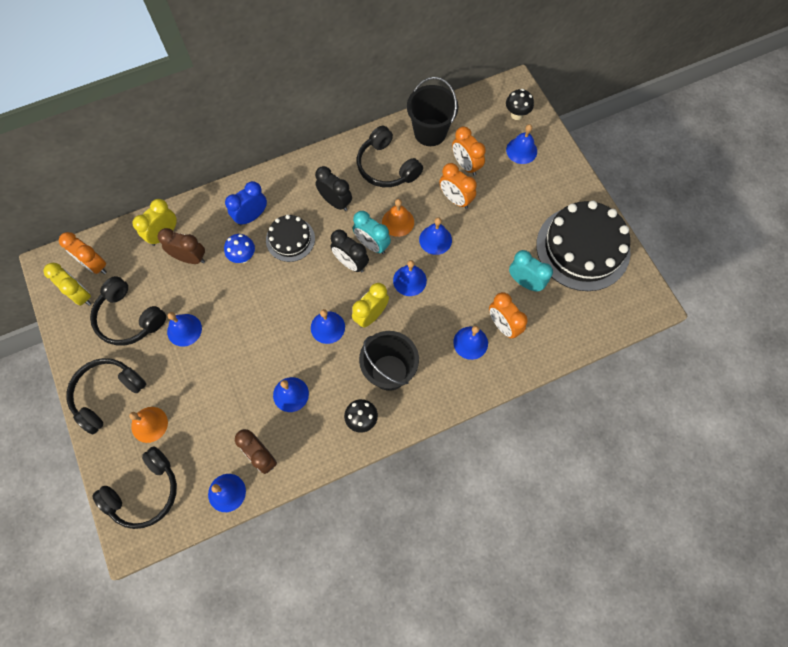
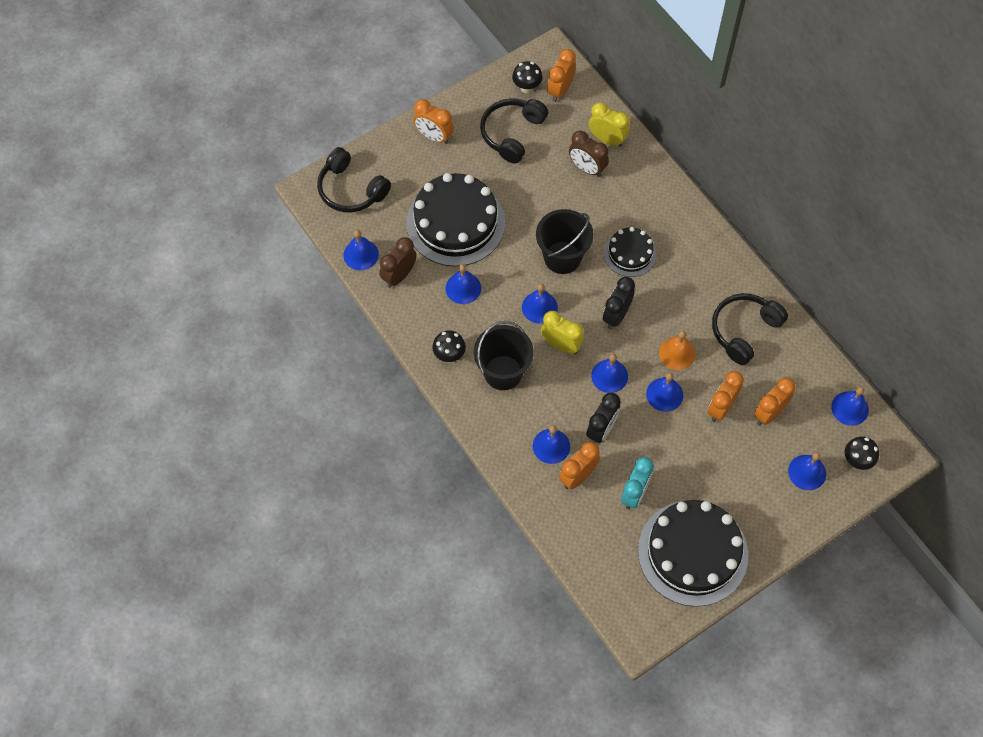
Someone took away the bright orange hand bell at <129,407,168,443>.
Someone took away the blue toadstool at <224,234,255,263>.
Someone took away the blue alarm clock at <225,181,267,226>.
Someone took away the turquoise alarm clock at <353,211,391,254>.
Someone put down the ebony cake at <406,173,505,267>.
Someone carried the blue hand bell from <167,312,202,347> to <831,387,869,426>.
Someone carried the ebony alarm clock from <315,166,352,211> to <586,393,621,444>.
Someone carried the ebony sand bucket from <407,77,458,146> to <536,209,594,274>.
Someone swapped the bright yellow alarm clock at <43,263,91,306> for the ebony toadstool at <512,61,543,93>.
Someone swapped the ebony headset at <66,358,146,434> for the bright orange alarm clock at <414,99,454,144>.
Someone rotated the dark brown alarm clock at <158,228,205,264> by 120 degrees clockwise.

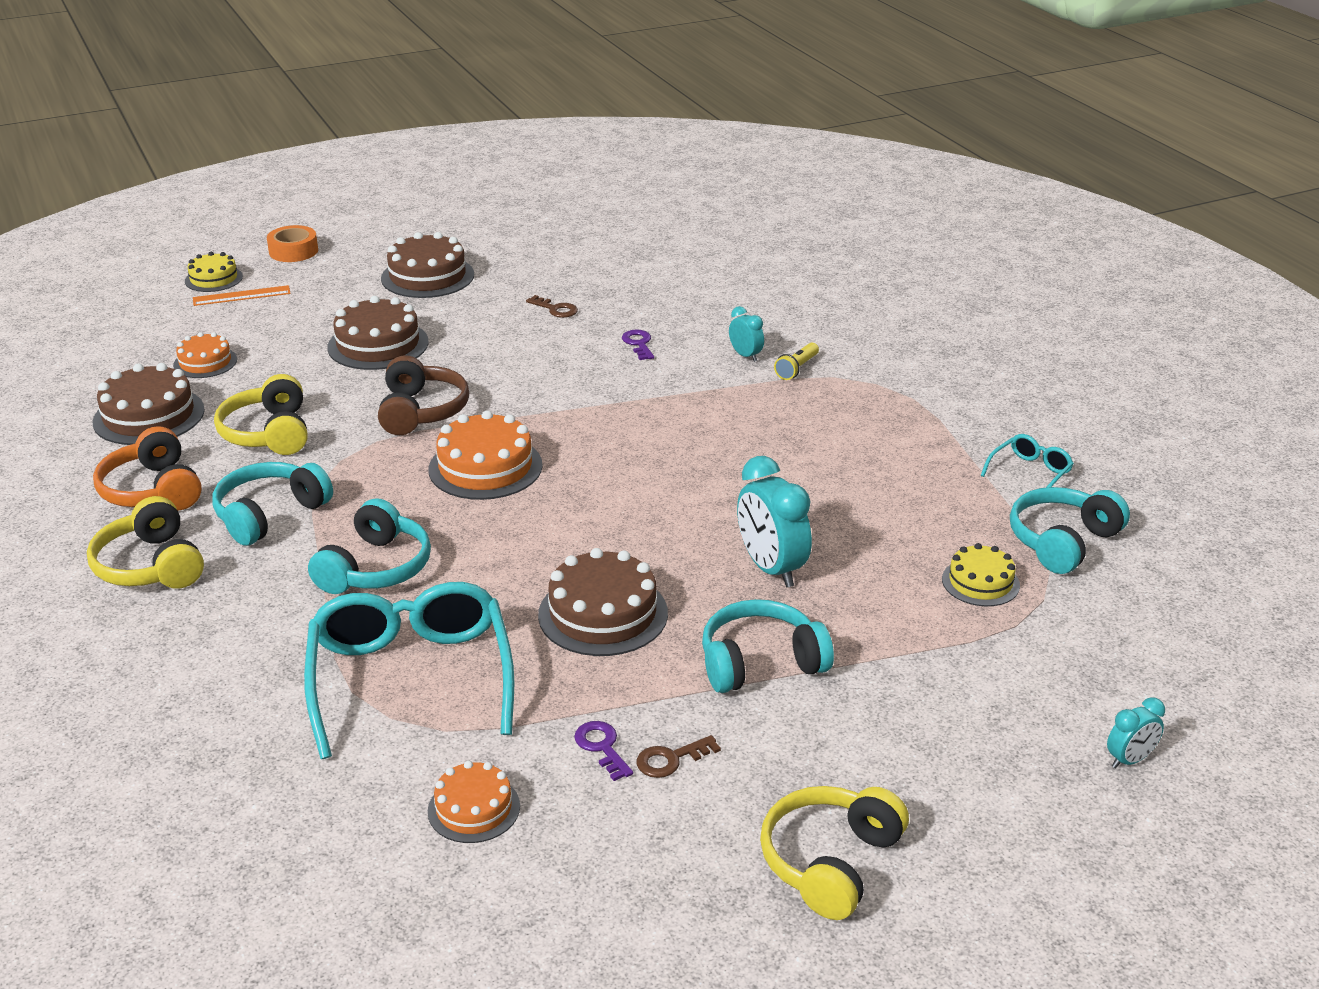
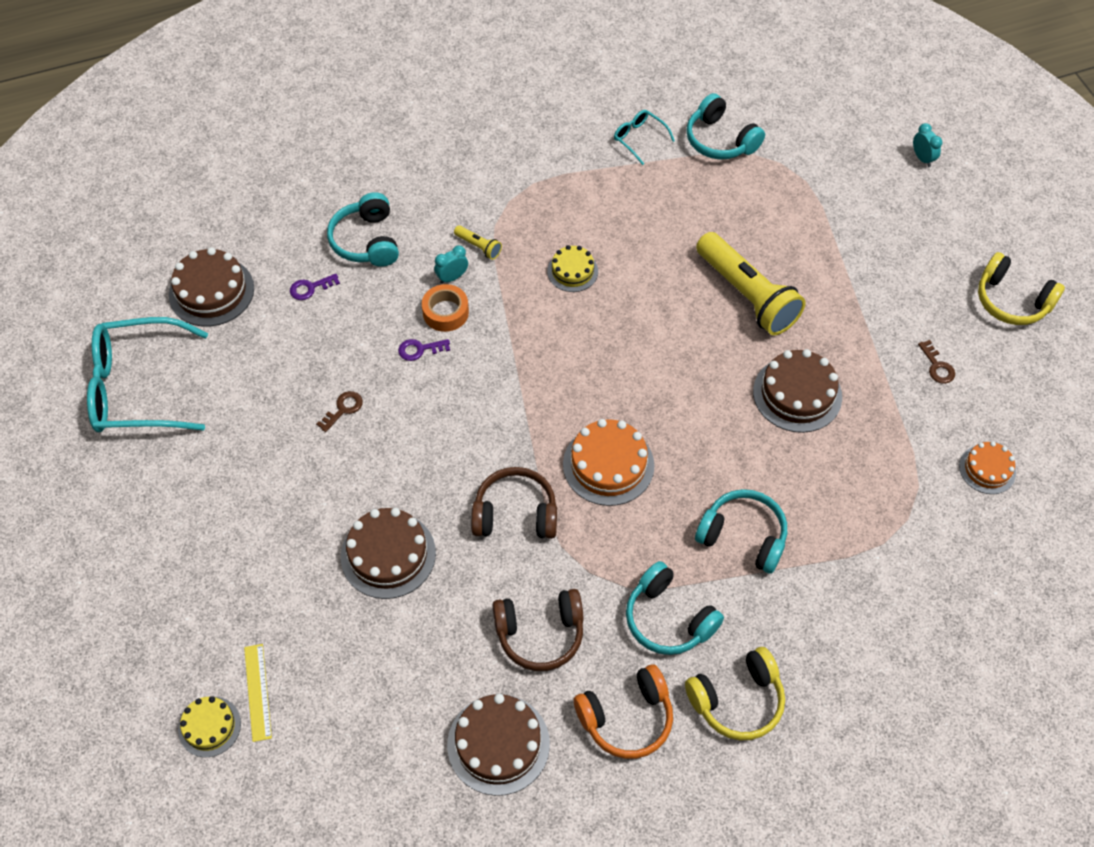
Someone took away the bright orange cake at <173,332,237,378>.
Someone carried the bright orange roll of tape from <267,225,318,262> to <422,284,469,332>.
Someone carried the turquoise glasses from <304,582,514,759> to <87,317,208,432>.
Someone carried the dark brown cake from <381,232,474,298> to <169,247,254,326>.
Someone carried the royal purple latchkey from <574,721,633,781> to <290,274,340,300>.
Someone carried the turquoise headset from <702,599,834,693> to <327,192,399,267>.
Someone carried the bright yellow cake from <942,543,1020,606> to <547,245,598,292>.
Someone swapped the turquoise alarm clock at <737,456,812,587> for the bright yellow pocket torch at <696,232,806,335>.
Someone repainted the bright orange measuring stick at <193,285,291,306>, which became the bright yellow measuring stick at <244,644,272,742>.
Someone repainted the bright yellow headset at <214,374,308,455>, which became the dark brown headset at <492,589,584,671>.

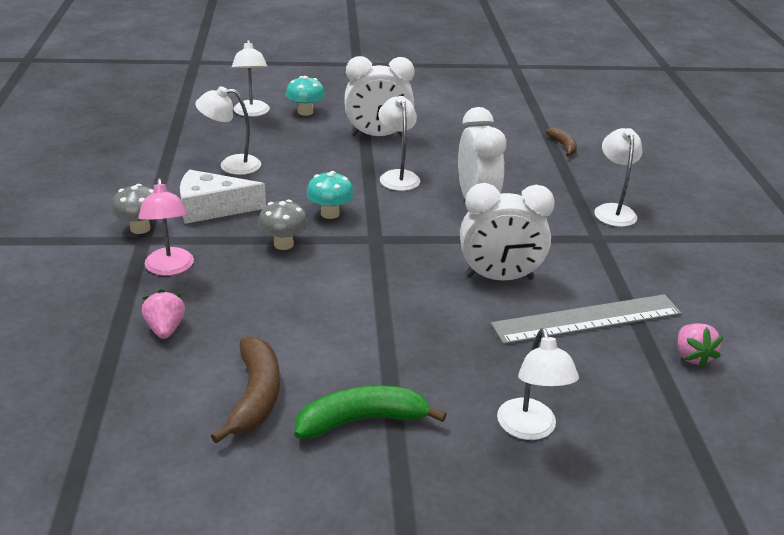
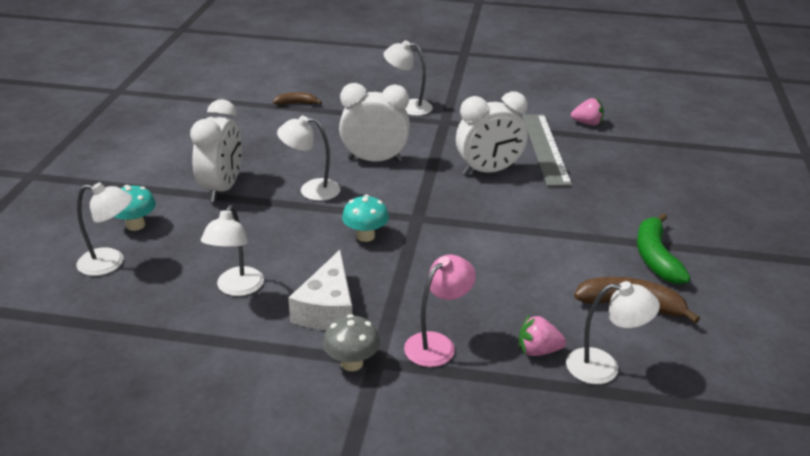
Someone took away the grey toadstool at <258,200,308,250>.
Someone carried the white reading lamp from <497,328,579,440> to <566,281,660,384>.
Someone rotated the rosy reading lamp at <138,178,194,276> by 45 degrees counterclockwise.
Someone rotated the white alarm clock at <460,183,555,281> by 60 degrees clockwise.

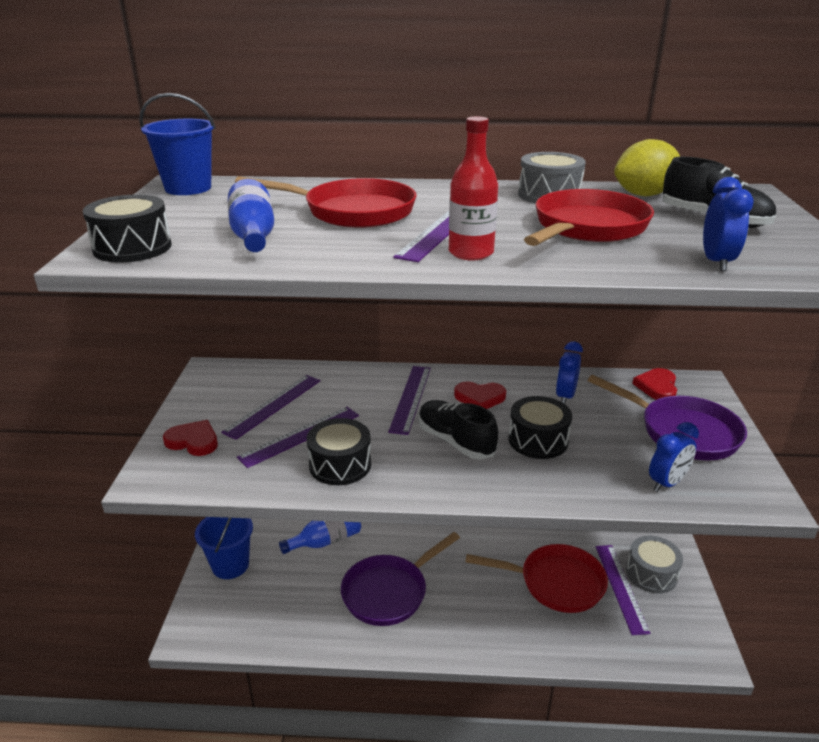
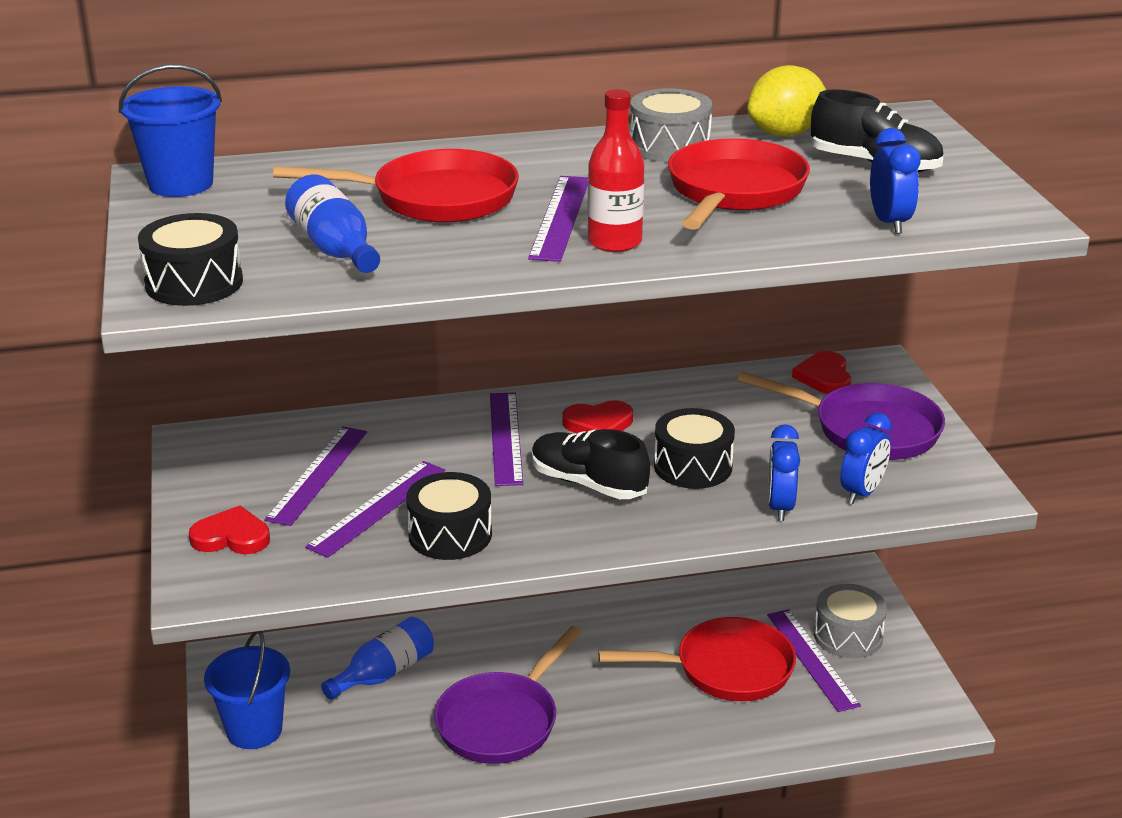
Someone carried the blue alarm clock from <556,341,583,404> to <768,424,800,521>.

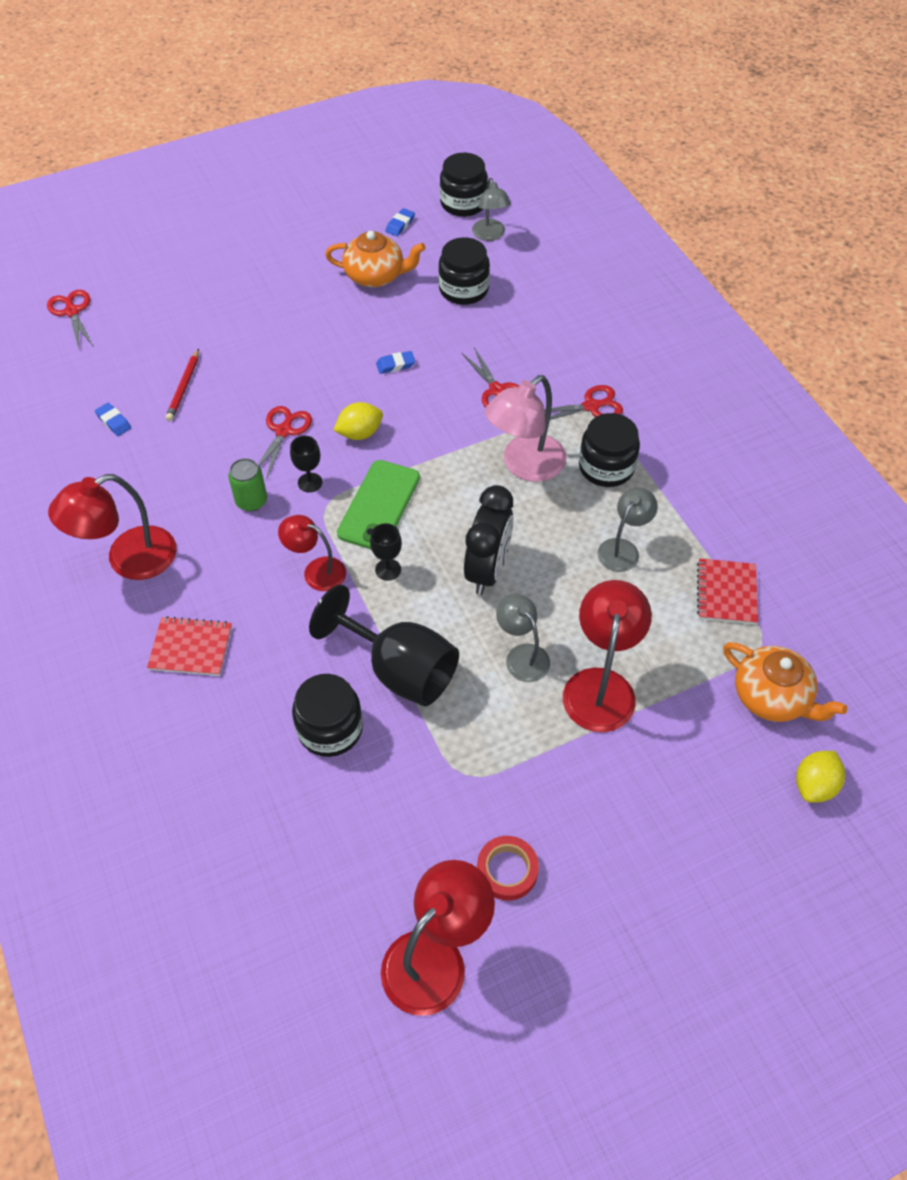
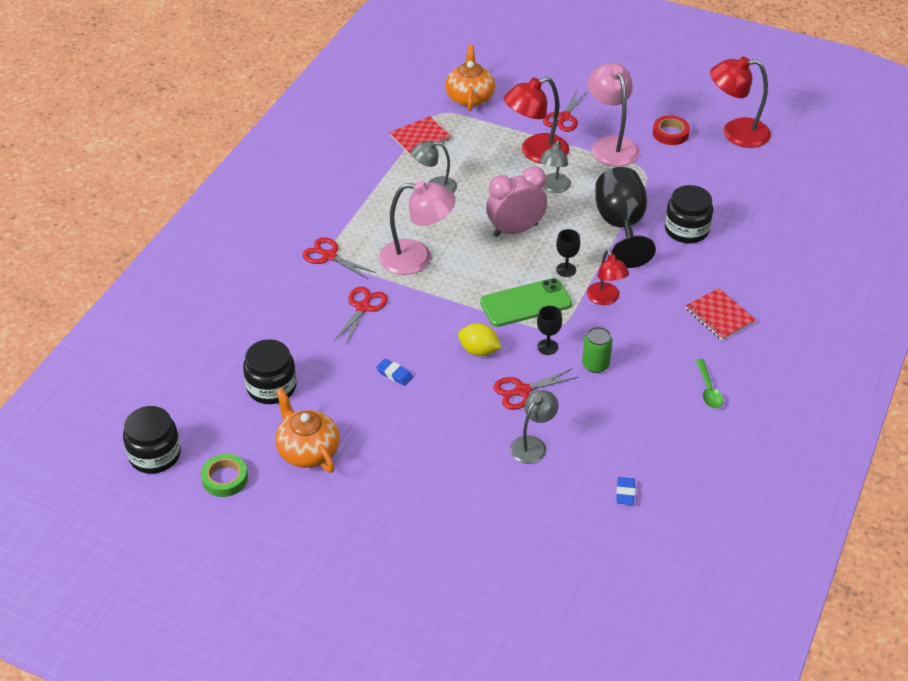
Someone took away the crimson wooden pencil at <166,349,199,421>.
Someone took away the ebony jam jar at <579,413,640,487>.
Someone took away the bright yellow toy lemon at <796,751,845,803>.
Someone put down the rosy reading lamp at <588,63,639,167>.
Someone carried the crimson shears from <47,290,93,349> to <543,90,588,132>.
Someone carried the grey reading lamp from <472,178,511,241> to <510,390,558,464>.
Someone swapped the crimson reading lamp at <48,474,176,580> for the leaf-green spoon at <695,359,723,408>.
Someone swapped the blue gum eraser at <385,208,415,236> for the leaf-green roll of tape at <201,454,248,497>.
Someone repainted the ebony alarm clock at <464,485,514,595>, which became the rosy alarm clock at <486,166,547,237>.

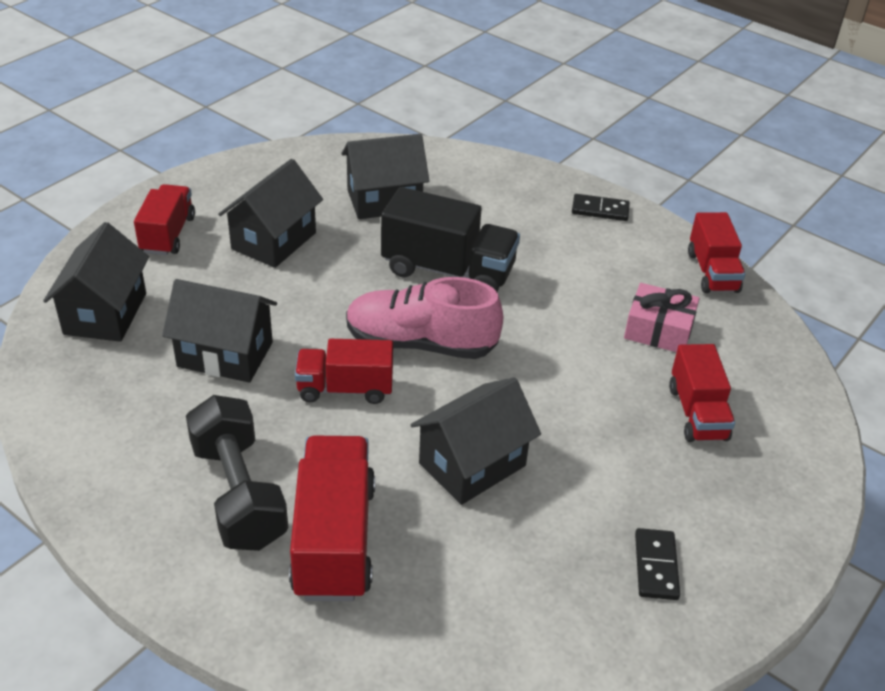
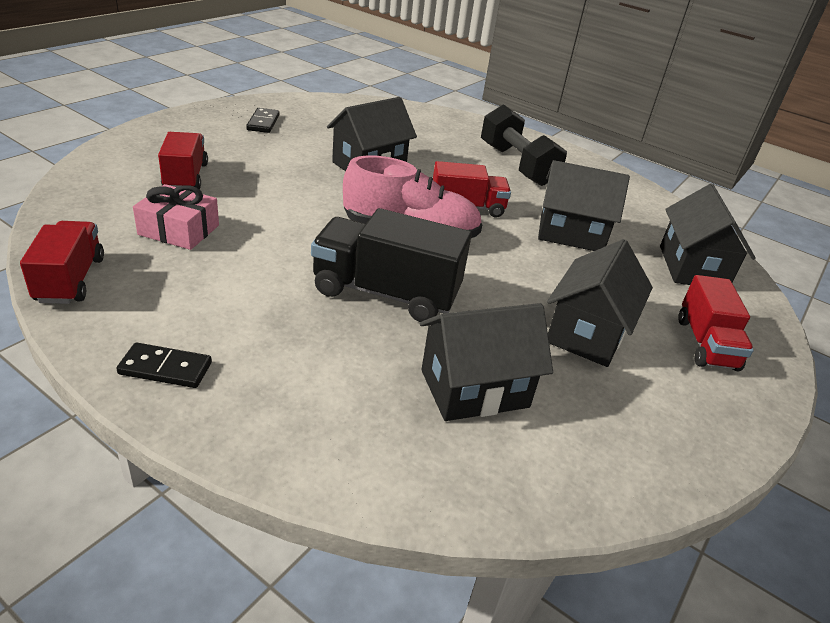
Someone took away the crimson toy truck at <289,436,375,601>.

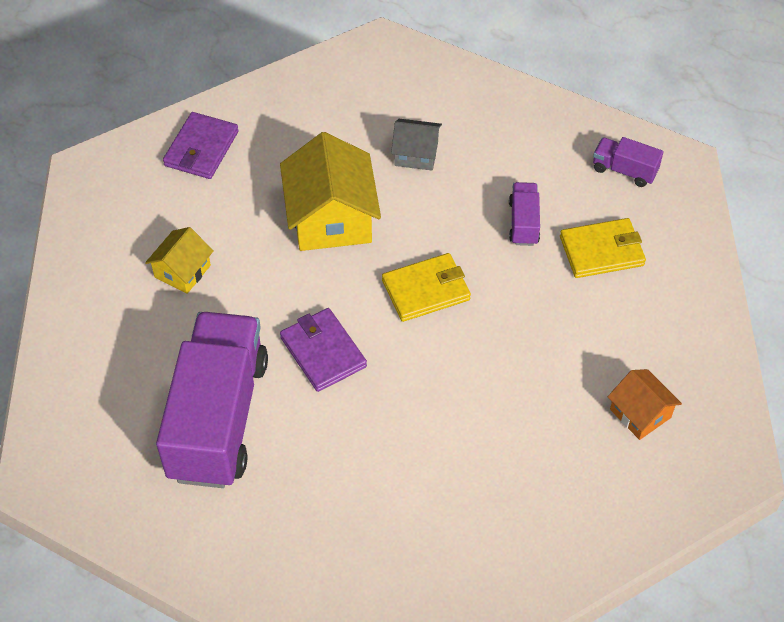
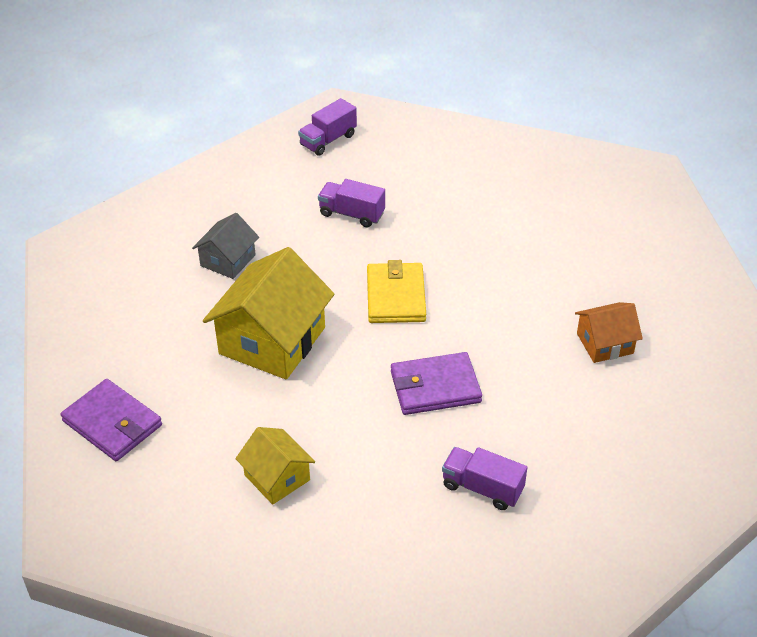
Someone took away the bright yellow billfold at <560,218,646,278>.
Someone carried the bright orange house from <608,369,682,440> to <575,302,643,363>.
Someone rotated the bright yellow house at <280,132,381,251> by 75 degrees counterclockwise.
Someone scaled the royal purple toy truck at <156,312,268,488> by 0.42.

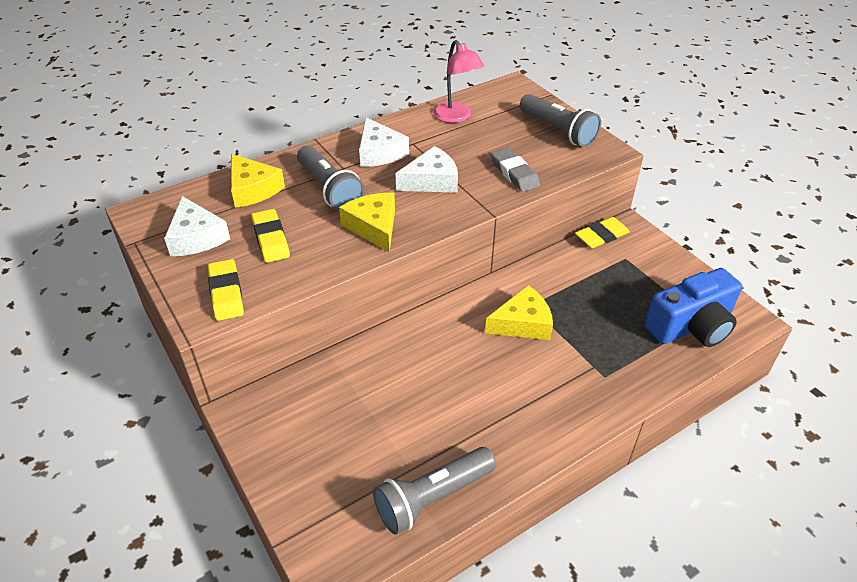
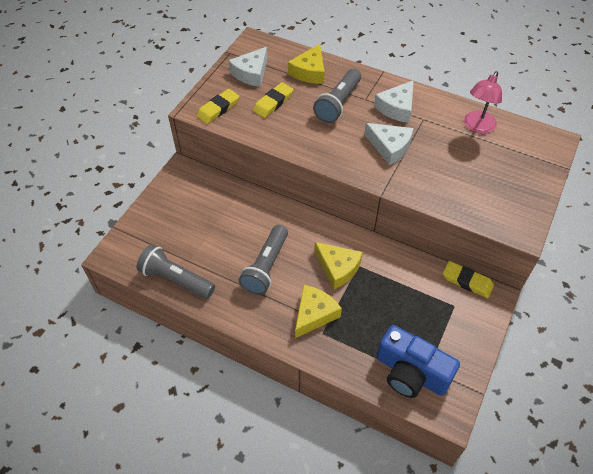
Someone took away the grey gum eraser at <491,148,540,192>.
Someone carried the bright yellow cheese wedge from <339,193,395,252> to <295,285,342,338>.
Someone carried the grey pocket torch from <520,94,601,147> to <239,225,288,295>.

